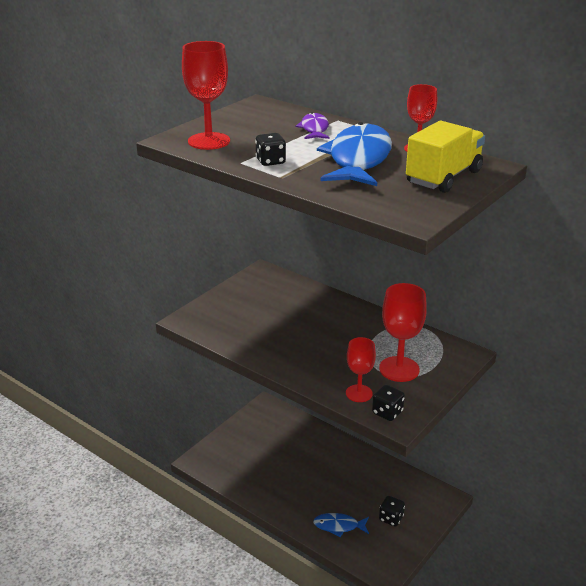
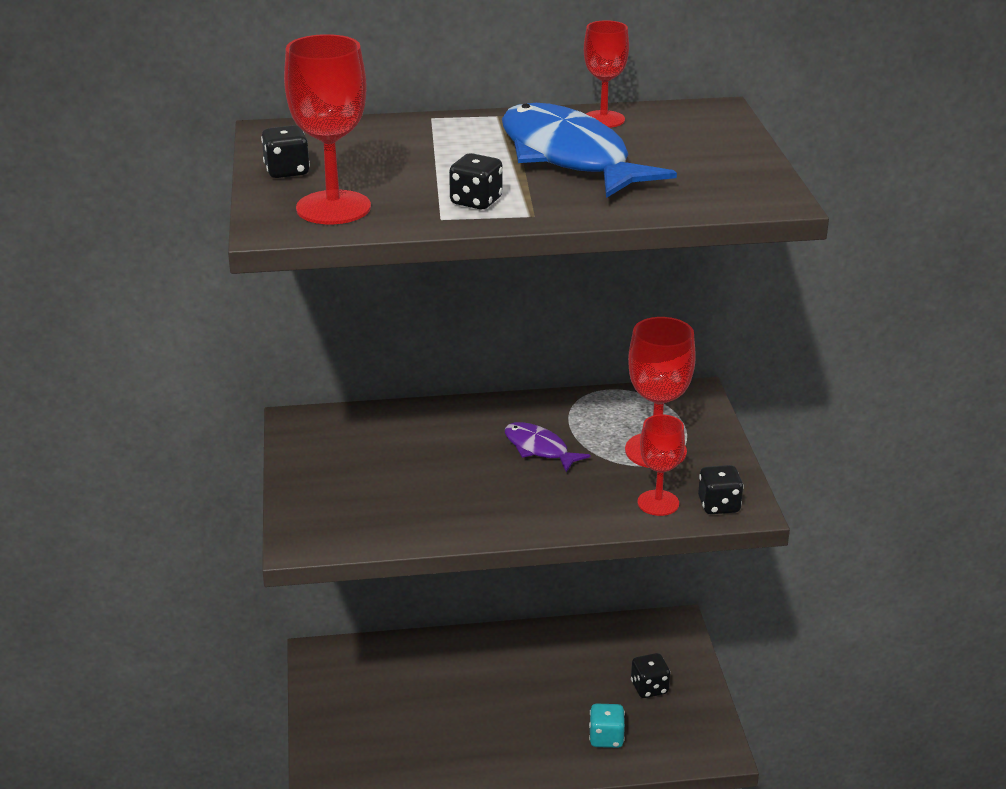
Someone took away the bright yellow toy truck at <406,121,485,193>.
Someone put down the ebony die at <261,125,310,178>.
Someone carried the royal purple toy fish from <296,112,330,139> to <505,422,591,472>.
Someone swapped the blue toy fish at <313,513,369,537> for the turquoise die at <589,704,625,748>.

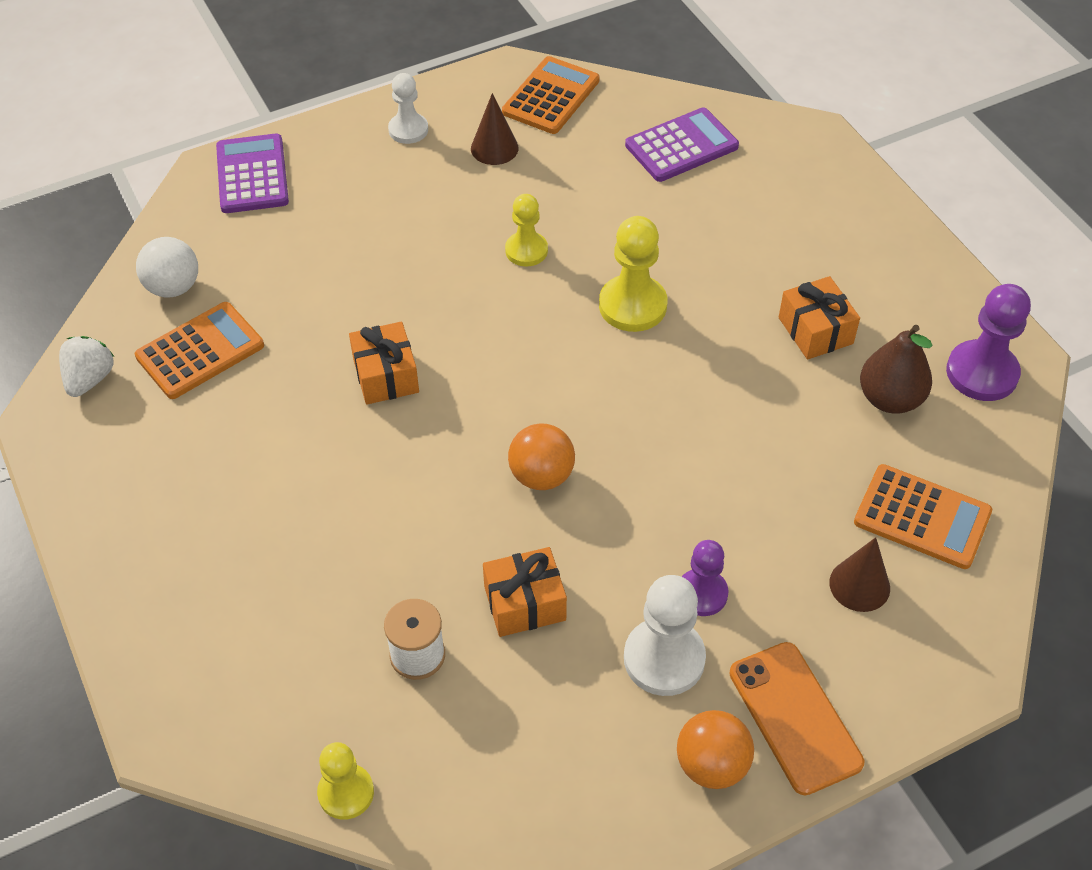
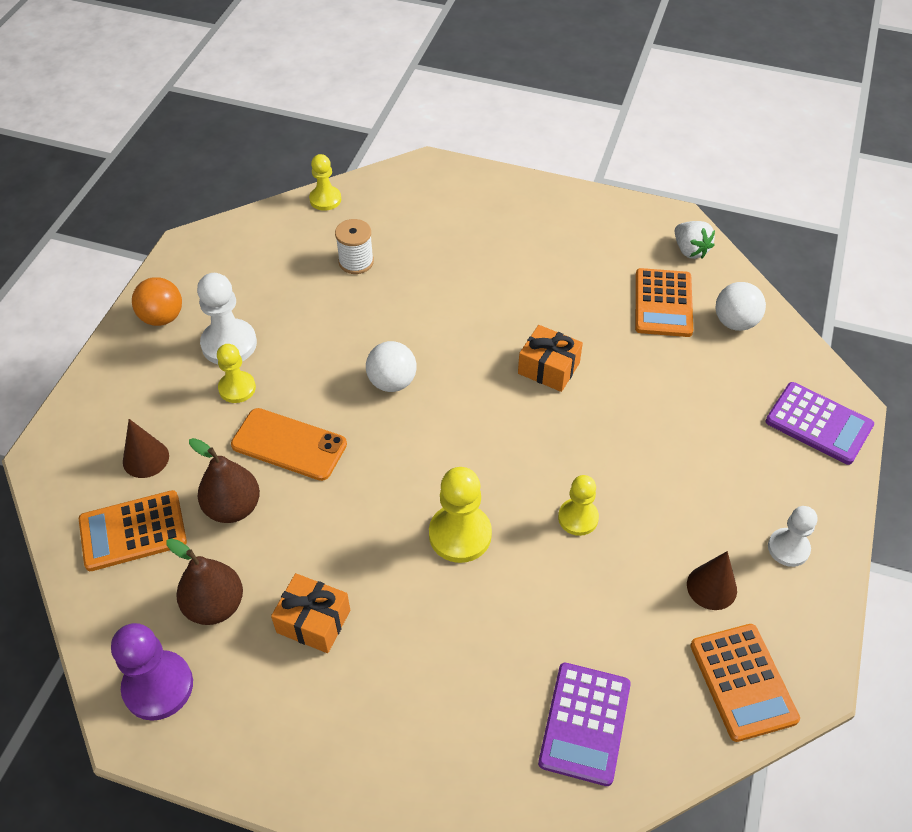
Someone took away the bright orange gift at <483,547,567,637>.
Someone put down the dark brown pear at <189,438,260,523>.
Someone carried the bright orange phone from <730,642,864,795> to <231,408,347,481>.
Someone repainted the bright orange ball at <508,423,575,490>, which became the white ball at <366,341,417,392>.
Someone repainted the royal purple chess pawn at <682,540,729,616>, which became the bright yellow chess pawn at <217,344,256,403>.

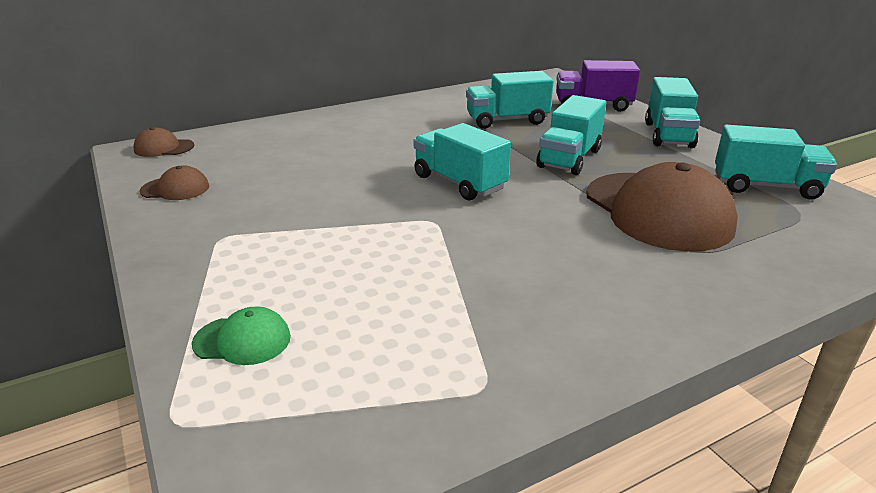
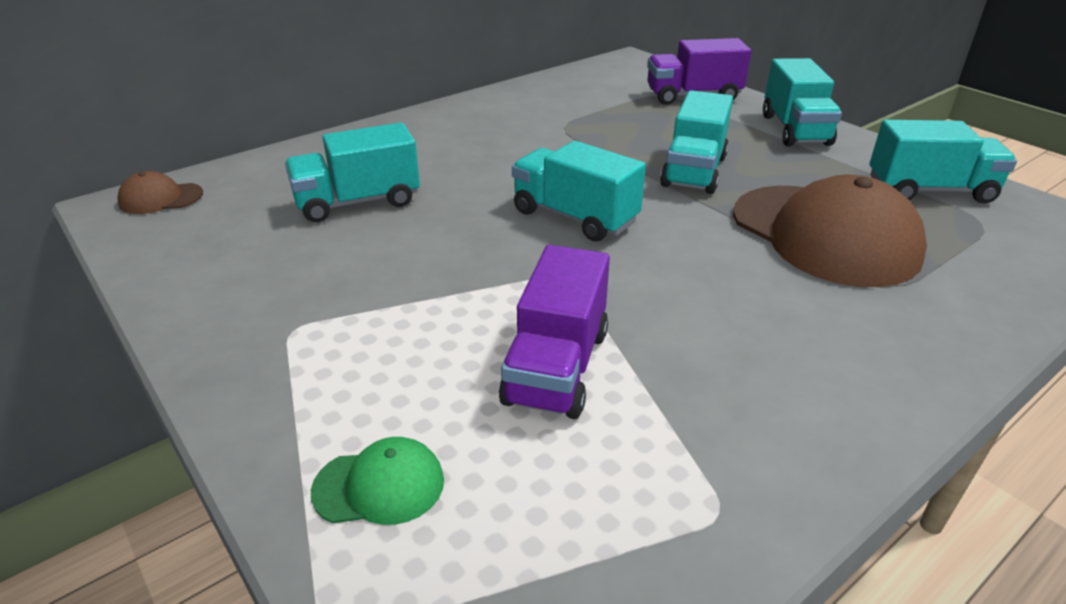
Someone took away the dark brown peaked cap at <140,165,209,200>.
Someone put down the royal purple toy truck at <499,245,610,419>.
Someone carried the turquoise toy truck from <466,71,554,129> to <285,123,420,222>.

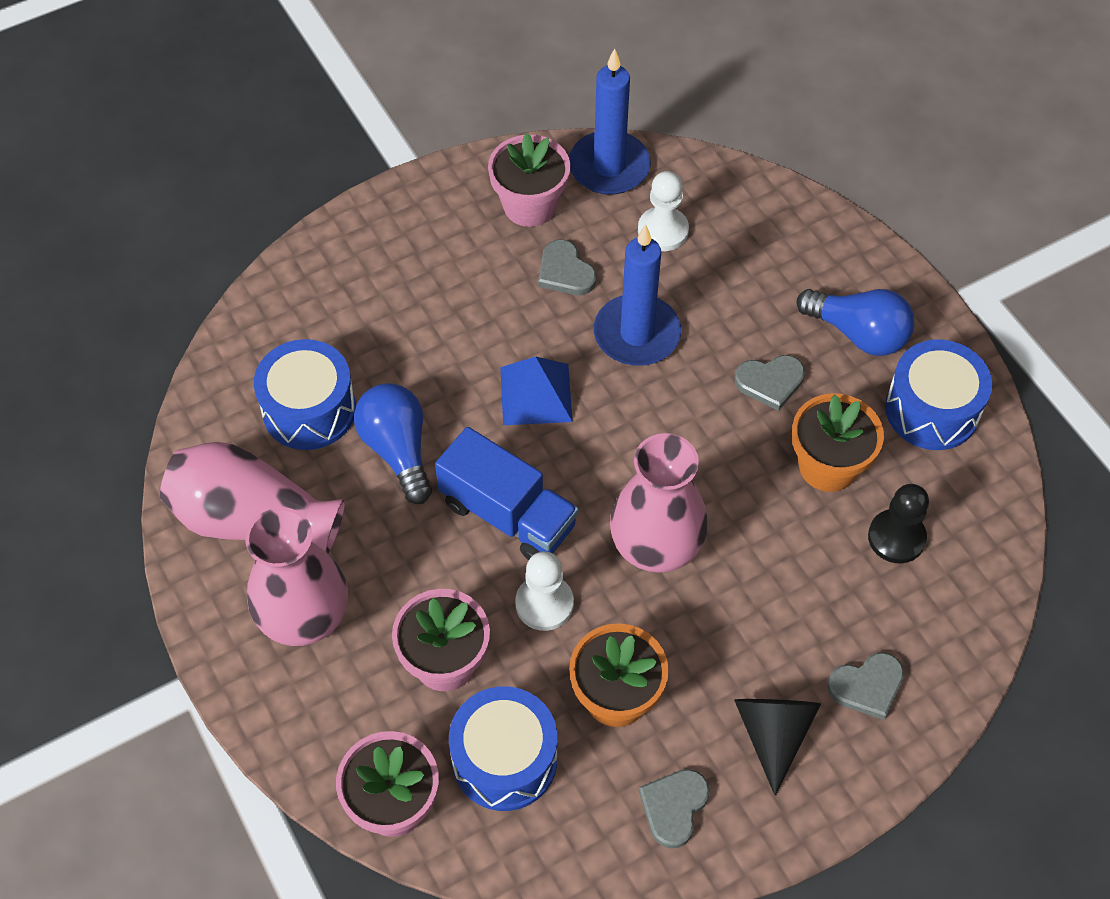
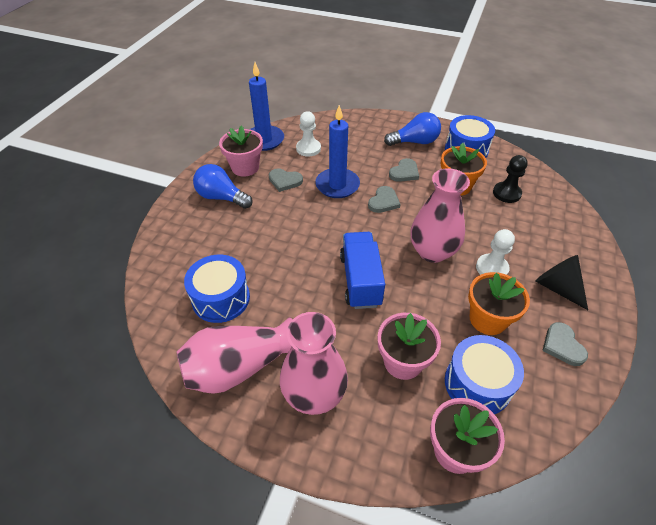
Someone took away the blue pyramid shape at <500,356,573,425>.
Someone carried the blue bulb from <354,383,432,504> to <193,164,253,209>.
Someone carried the white chess pawn from <515,551,574,631> to <476,229,515,275>.
Someone carried the grey love heart from <827,652,904,720> to <368,186,401,213>.
Someone rotated the blue toy truck at <435,427,578,560> by 90 degrees counterclockwise.

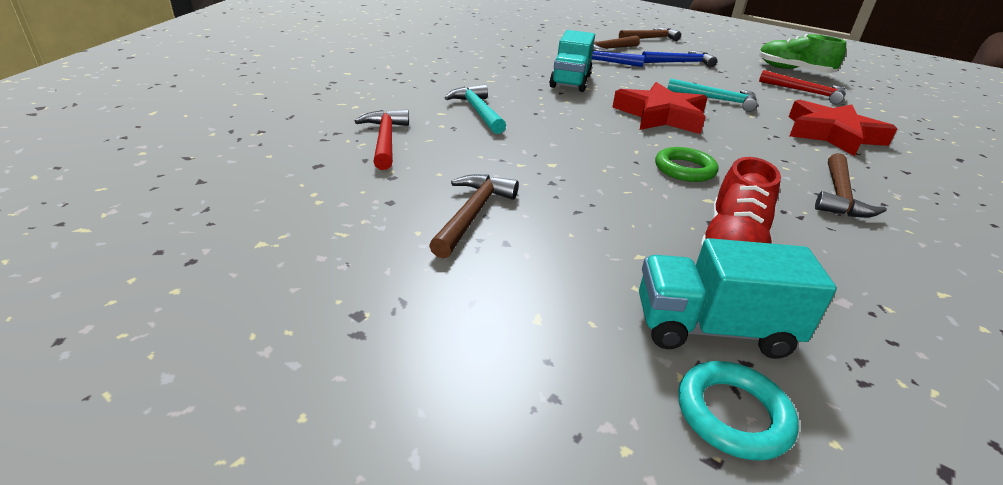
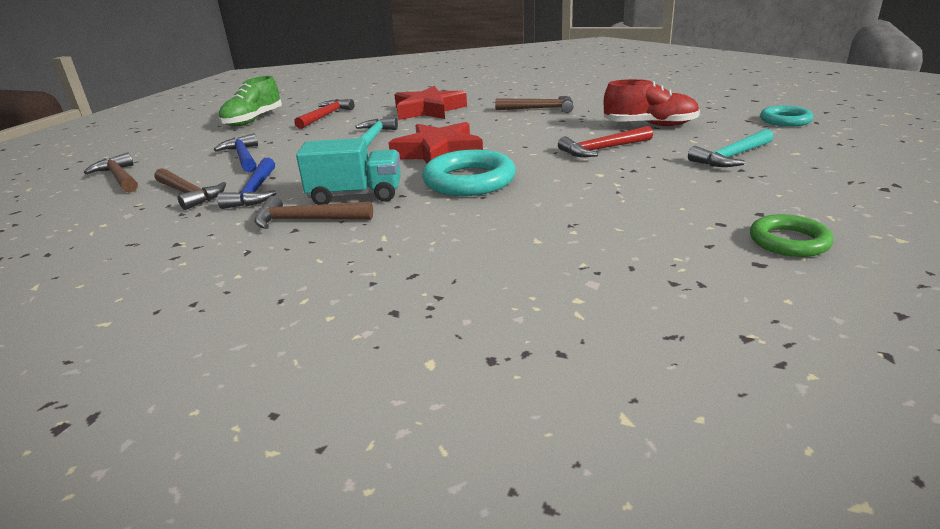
Someone took away the turquoise toy truck at <639,238,837,359>.
Someone put down the turquoise hoop at <422,149,516,196>.
Someone carried the crimson carpenter's hammer from <355,110,409,170> to <558,126,653,157>.
Someone carried the dark brown carpenter's hammer from <429,174,519,259> to <254,196,373,229>.
Someone carried the turquoise carpenter's hammer from <445,85,506,134> to <688,129,774,167>.
Someone carried the leaf-green hoop from <655,147,718,182> to <750,214,834,257>.

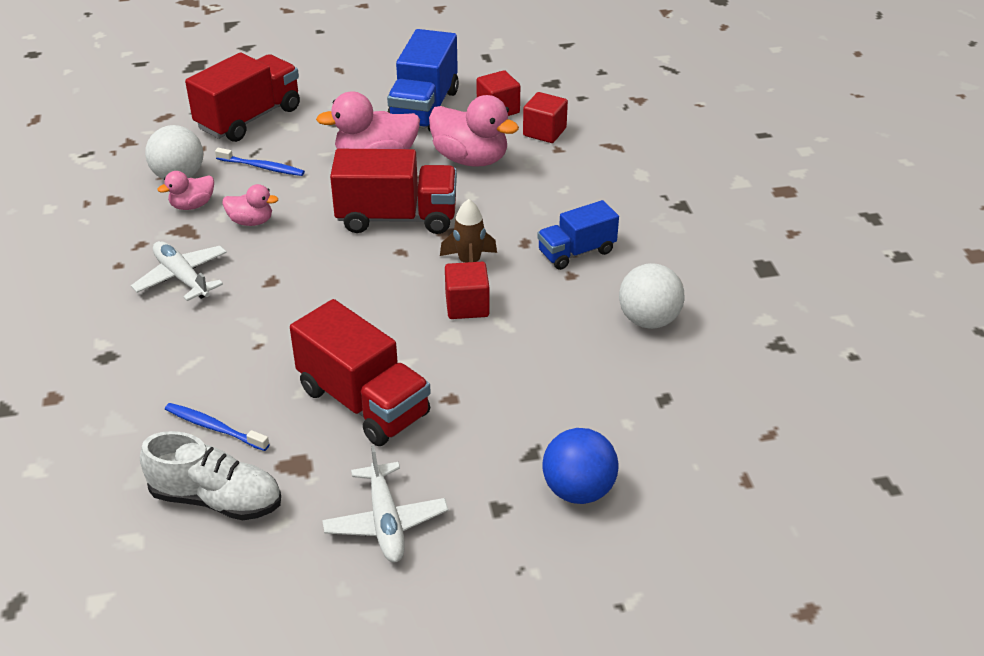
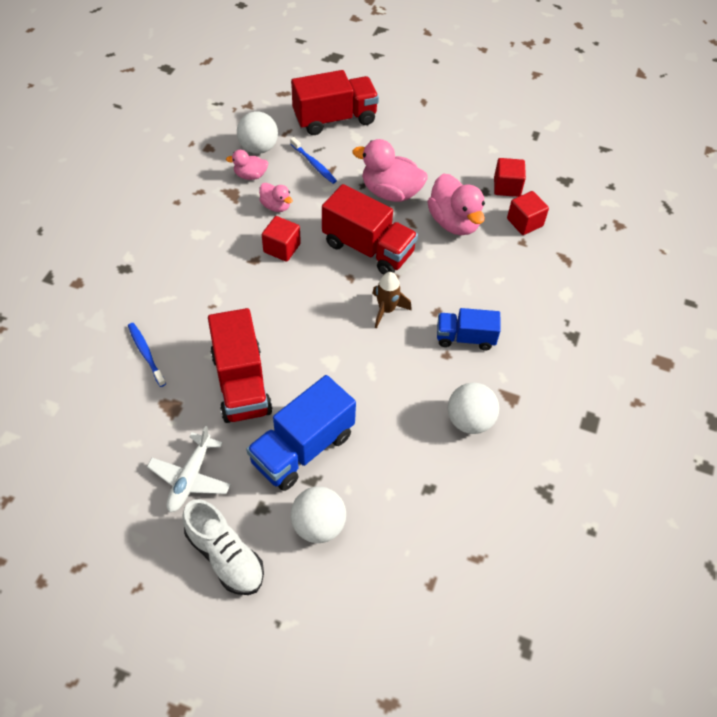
Someone took away the white plane at <131,241,227,301>.
Someone carried the white lace-up shoe from <140,431,281,520> to <183,499,264,595>.
Someone carried the blue toy truck from <387,29,459,132> to <246,375,356,491>.
Someone carried the crimson block from <445,262,489,319> to <262,216,301,262>.
Someone repainted the blue ball at <542,428,618,504>, which became the white ball at <291,486,346,543>.

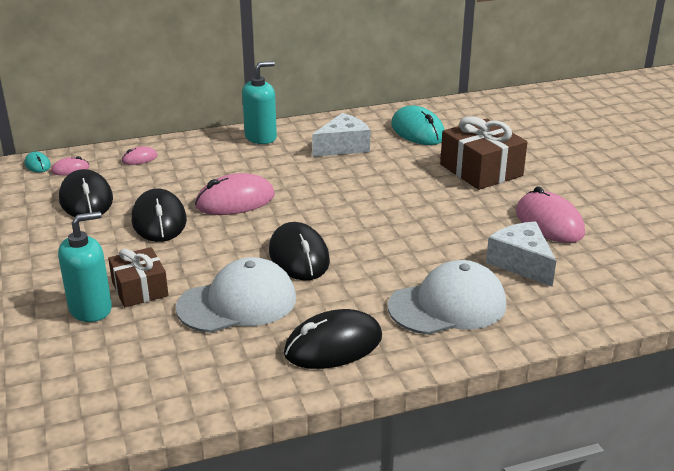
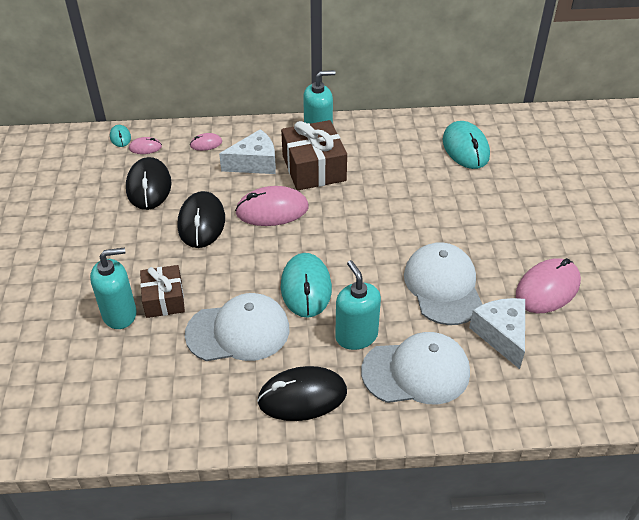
Someone put down the turquoise soap dispenser at <335,260,381,350>.
Someone put down the white peaked cap at <404,242,483,325>.
Someone carried the white cheese wedge from <312,113,370,157> to <219,129,276,174>.
Someone carried the dark brown gift from <440,116,527,190> to <281,120,347,191>.
Someone repainted the ebony computer mouse at <269,222,330,280>, which became the turquoise computer mouse at <281,253,332,318>.
Someone rotated the rosy computer mouse at <516,186,585,243> by 60 degrees clockwise.

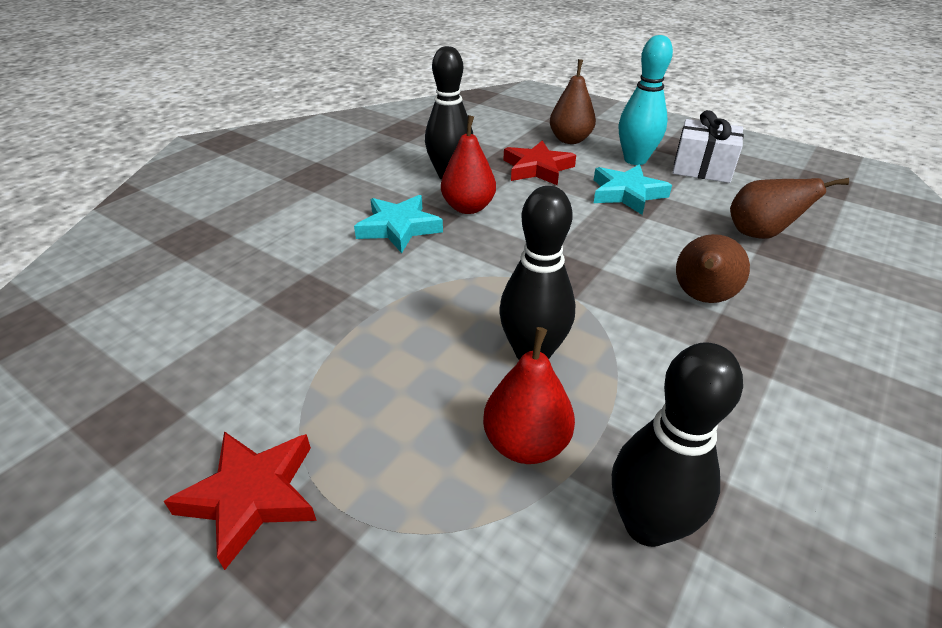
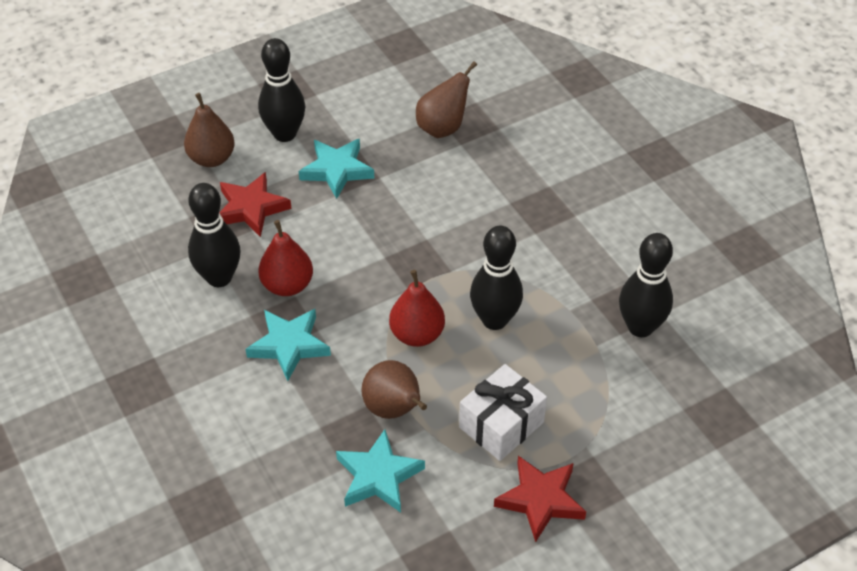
Someone put down the turquoise star at <336,429,425,513>.
Someone carried the crimson pear from <483,327,575,464> to <389,270,445,347>.
Someone carried the white gift from <673,110,744,183> to <459,364,547,461>.
Someone carried the dark brown pear from <676,234,750,303> to <361,360,427,419>.
Someone repainted the turquoise skittle at <619,35,673,165>, which became the ebony skittle at <258,38,305,142>.

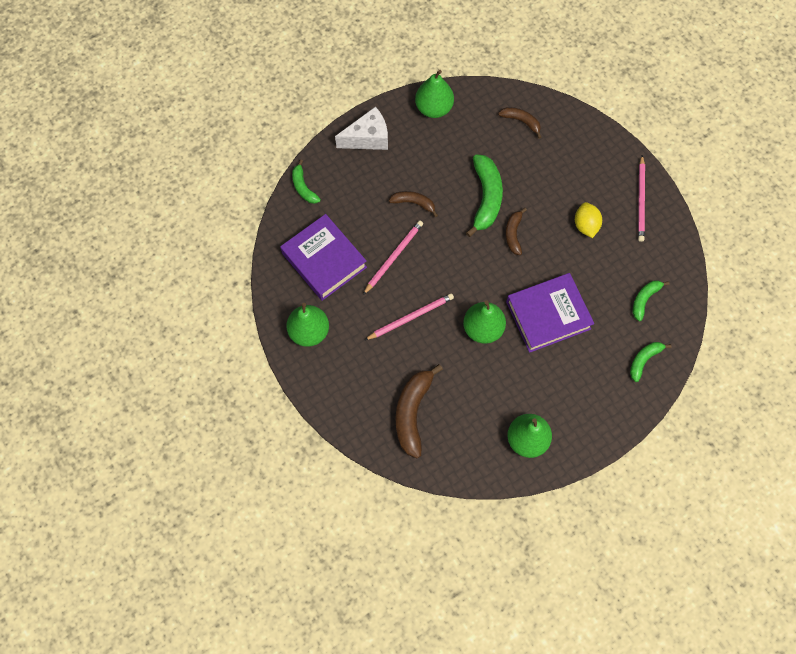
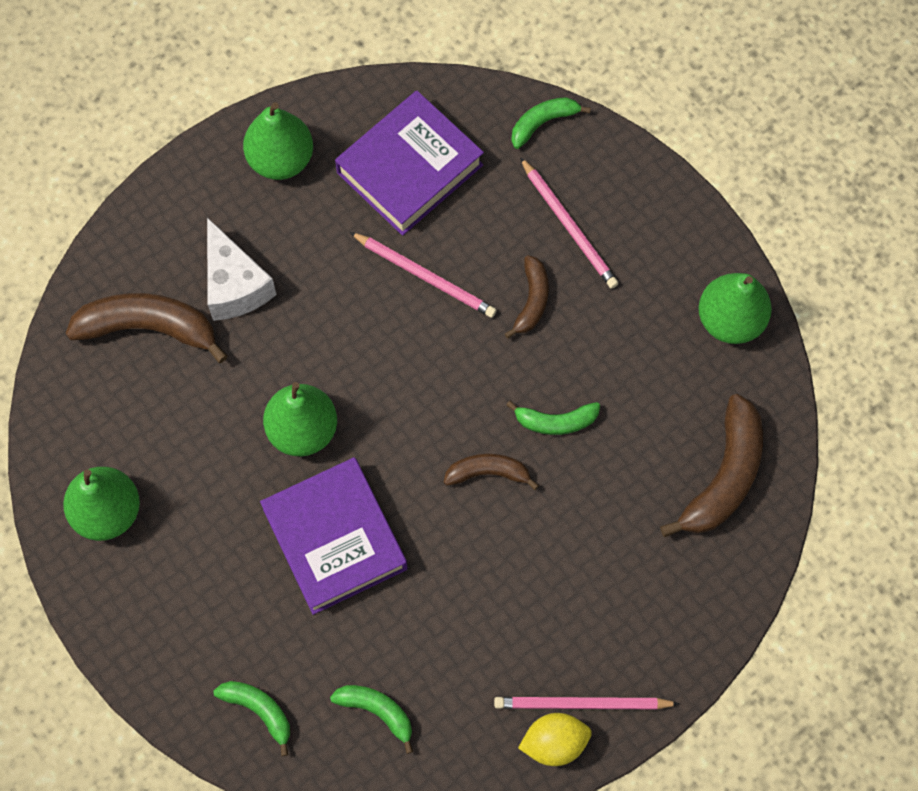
Someone carried the white cheese wedge from <335,106,388,150> to <207,217,277,321>.
Someone carried the rosy wooden pencil from <365,293,454,340> to <520,157,619,289>.
Someone carried the bright yellow toy lemon from <575,202,602,238> to <518,713,592,766>.
Someone scaled the leaf-green banana at <466,154,503,237> by 0.57.
Someone scaled the dark brown banana at <498,107,541,139> by 1.76.

